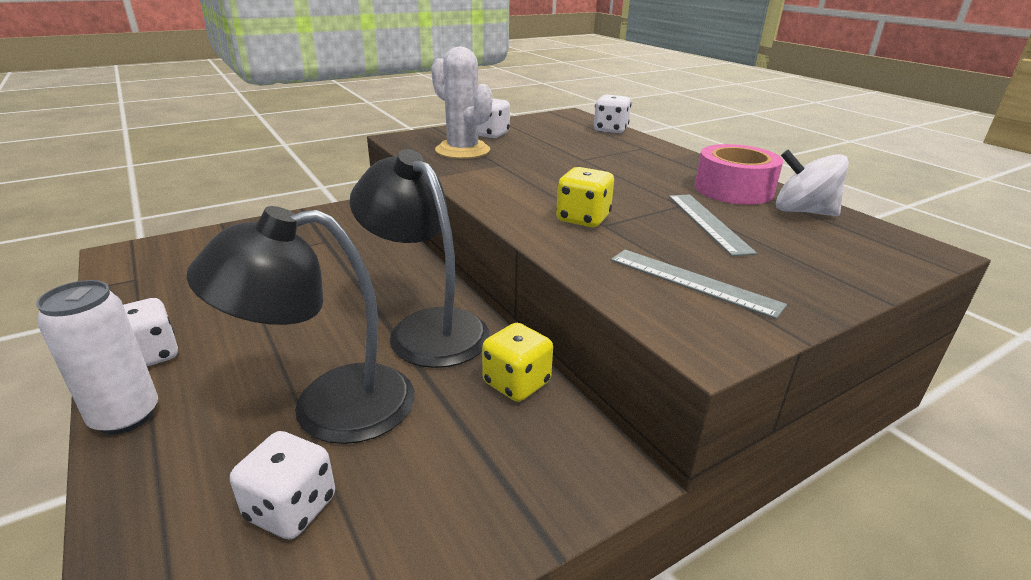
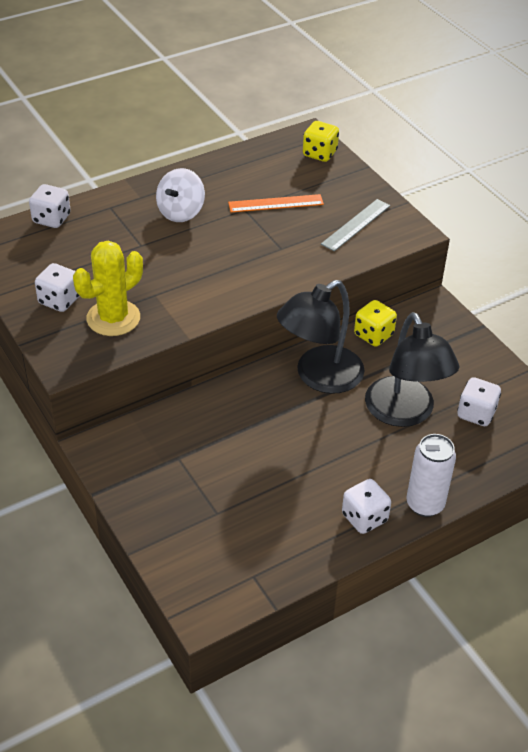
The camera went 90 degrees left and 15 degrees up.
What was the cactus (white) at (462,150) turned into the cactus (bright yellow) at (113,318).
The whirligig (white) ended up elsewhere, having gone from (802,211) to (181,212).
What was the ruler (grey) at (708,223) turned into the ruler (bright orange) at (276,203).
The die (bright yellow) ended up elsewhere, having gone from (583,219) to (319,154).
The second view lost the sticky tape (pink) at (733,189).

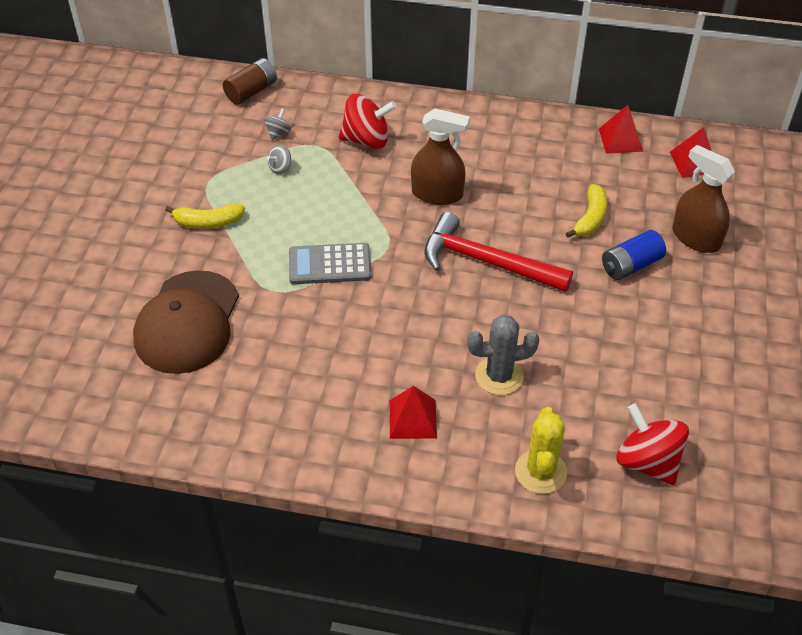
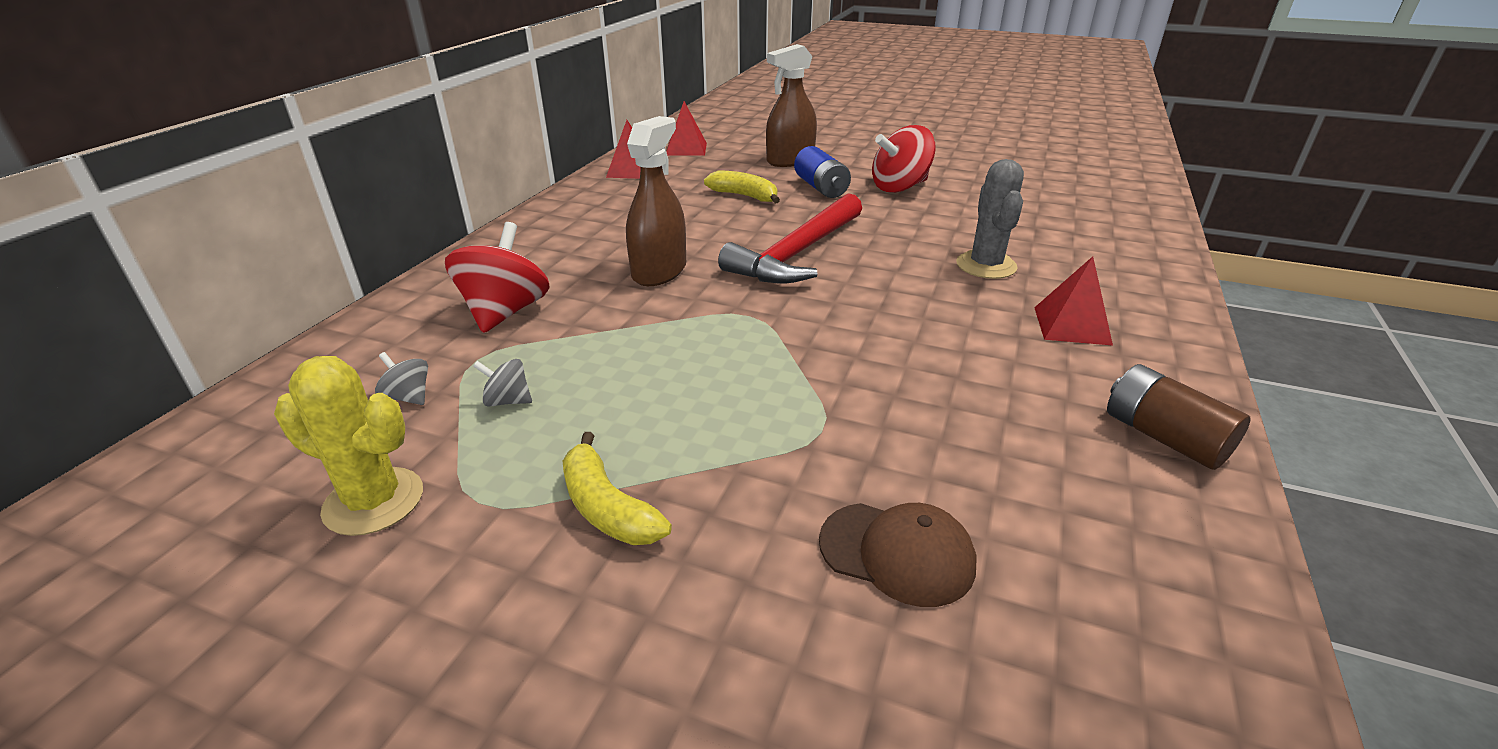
The camera went 80 degrees left and 15 degrees down.
The cactus (bright yellow) ended up elsewhere, having gone from (540,472) to (374,501).
The whirligig (grey) at (280,168) ended up facing another way, 135 degrees clockwise from before.
The toy banana (bright yellow) at (208,222) ended up facing another way, 135 degrees clockwise from before.
The size of the peaked cap (dark brown) at (187,322) changed by a factor of 0.55.
The whirligig (crimson) ended up elsewhere, having gone from (647,462) to (899,187).
The AA battery (dark brown) ended up elsewhere, having gone from (251,91) to (1163,437).
The second view lost the calculator (grey) at (329,265).

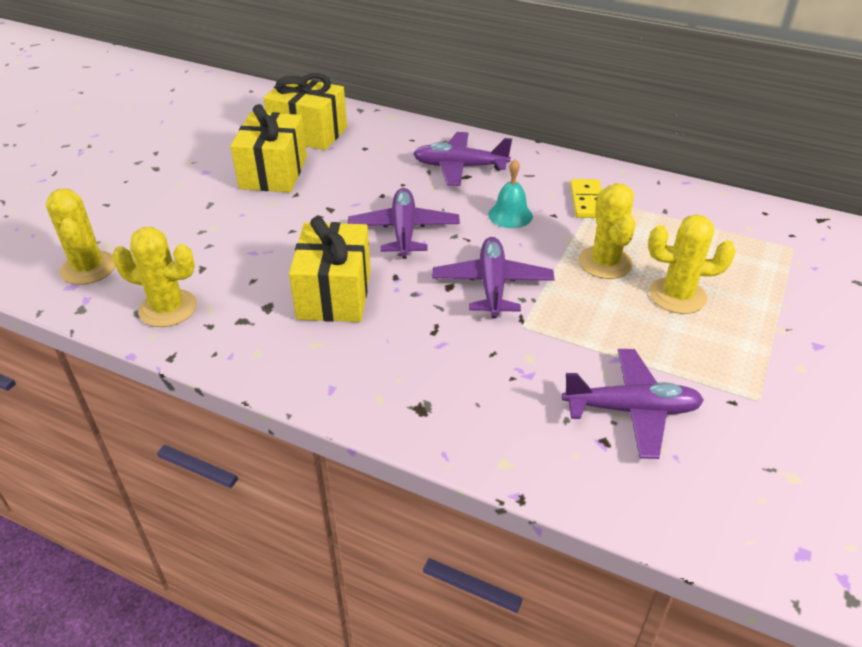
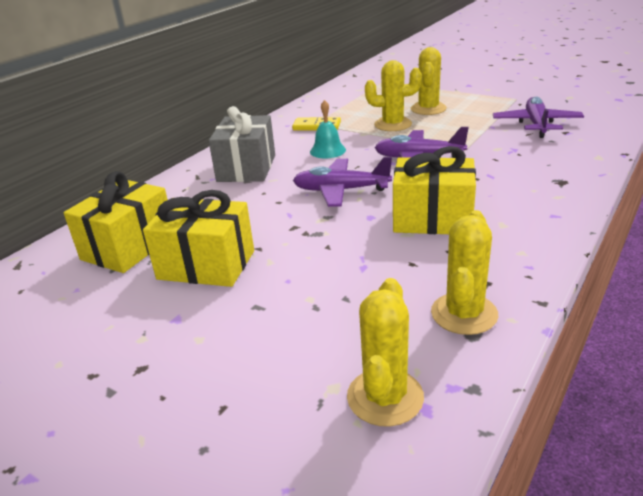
The camera went 80 degrees left and 10 degrees down.
Where the toy plane (violet) stood at (460,167), the present (grey) came to stand at (246,168).
The cactus (bright yellow) at (88,268) ended up facing another way, 60 degrees counterclockwise from before.

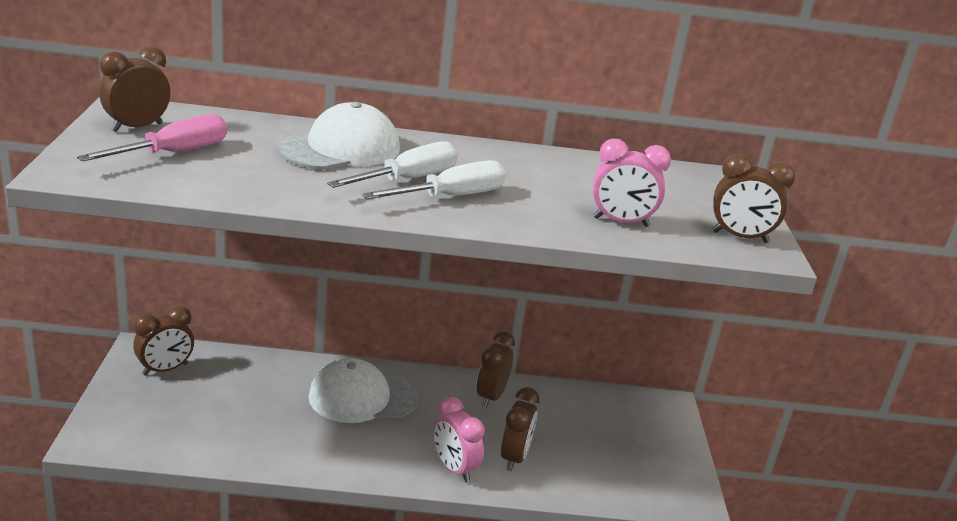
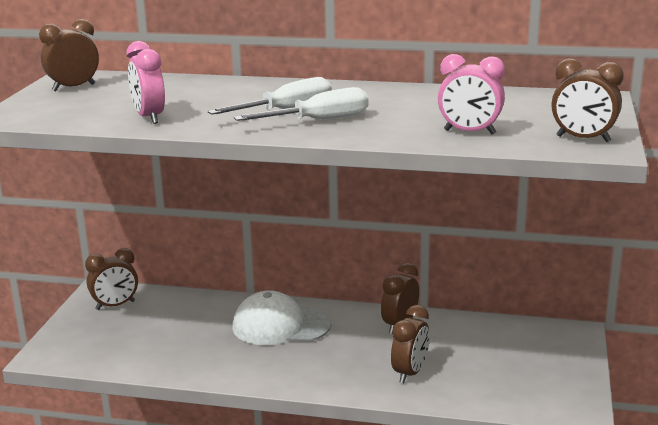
The camera went 15 degrees right and 5 degrees down.
The clock (pink) ended up elsewhere, having gone from (454,468) to (149,117).
The second view lost the hand screwdriver (pink) at (174,153).
The second view lost the peaked cap (white) at (340,149).

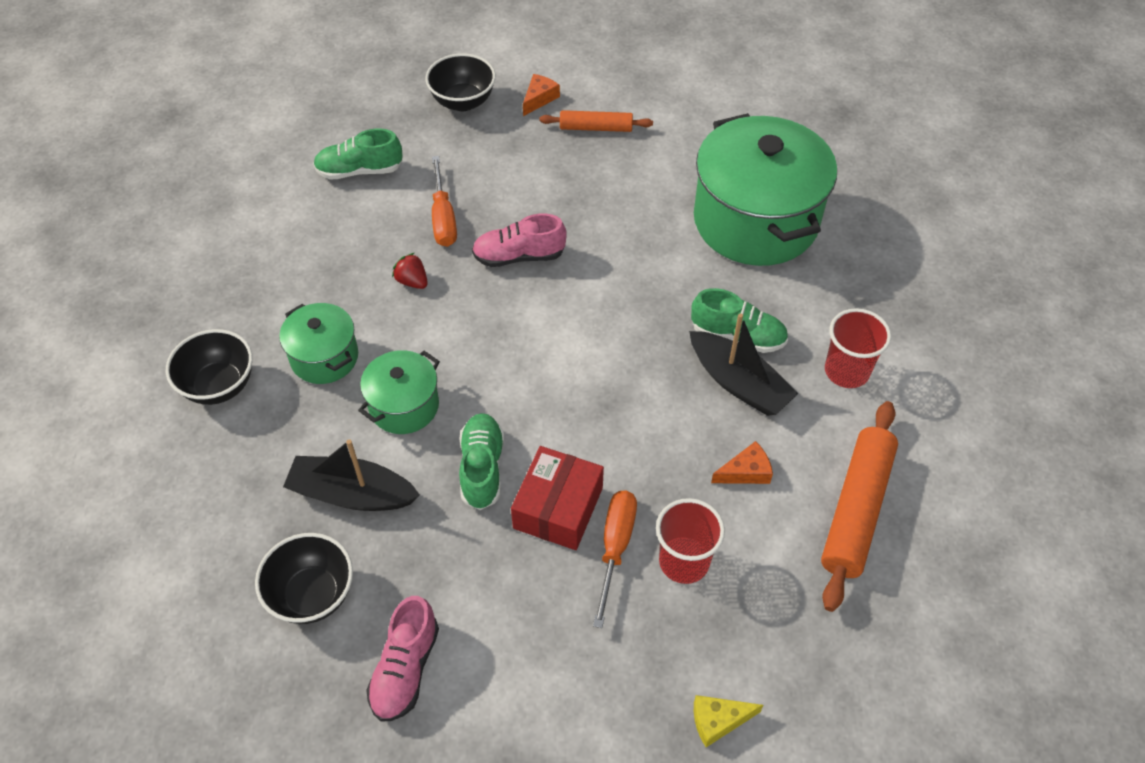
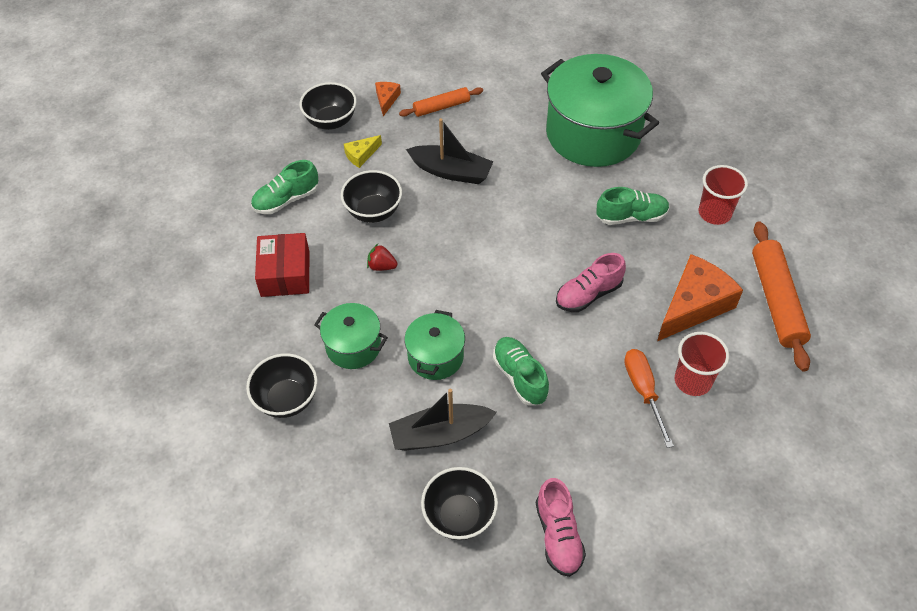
The camera went 25 degrees left and 0 degrees up.
The box (crimson) ended up elsewhere, having gone from (558,508) to (285,273).
Where the hand screwdriver (bright orange) stood at (443,218), the deep dish (ebony) came to stand at (373,211).
The piece of cheese (bright yellow) ended up elsewhere, having gone from (718,721) to (361,155).
The boat (ebony) ended up elsewhere, having gone from (739,383) to (451,171).
The lace-up shoe (pink) ended up elsewhere, having gone from (519,256) to (588,294).
The size of the piece of cheese (bright orange) at (746,472) changed by a factor of 2.13.

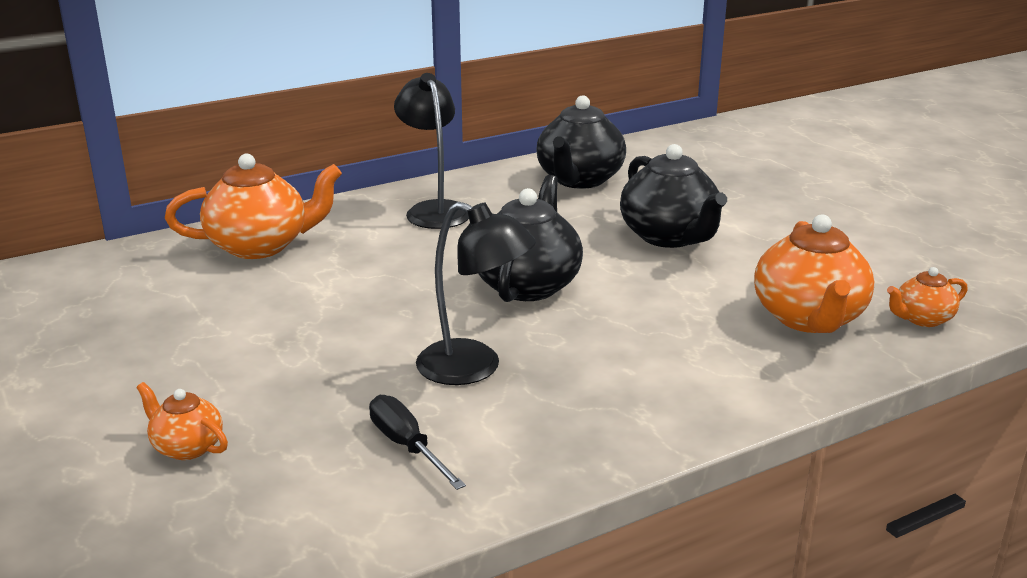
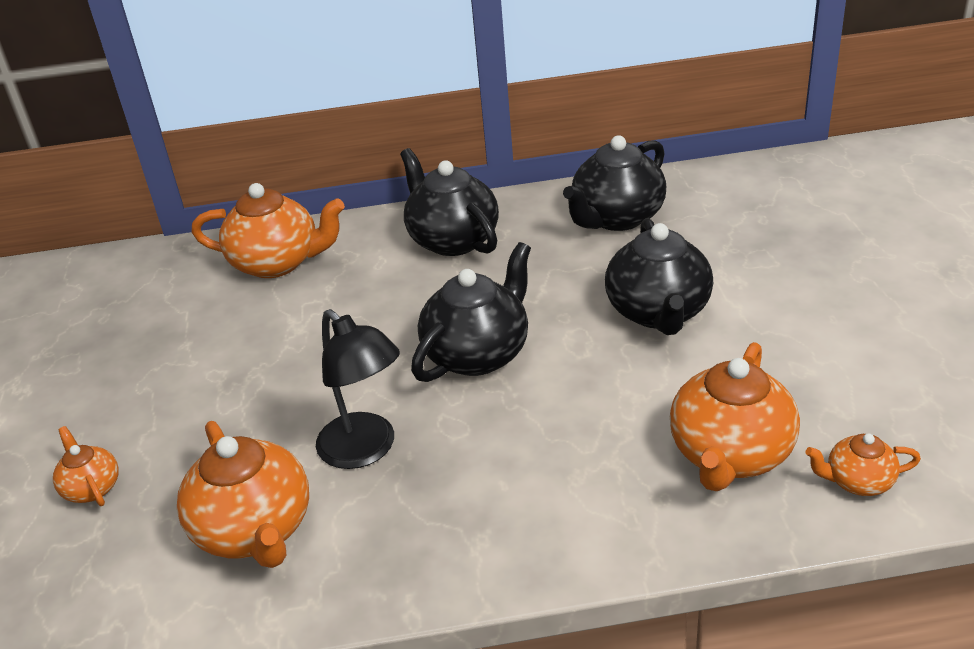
The camera went 25 degrees right and 10 degrees up.
Where the hand screwdriver (ebony) stood at (407,446), the tea pot (bright orange) came to stand at (255,530).
Where the lamp (ebony) stood at (434,210), the tea pot (ebony) came to stand at (452,240).

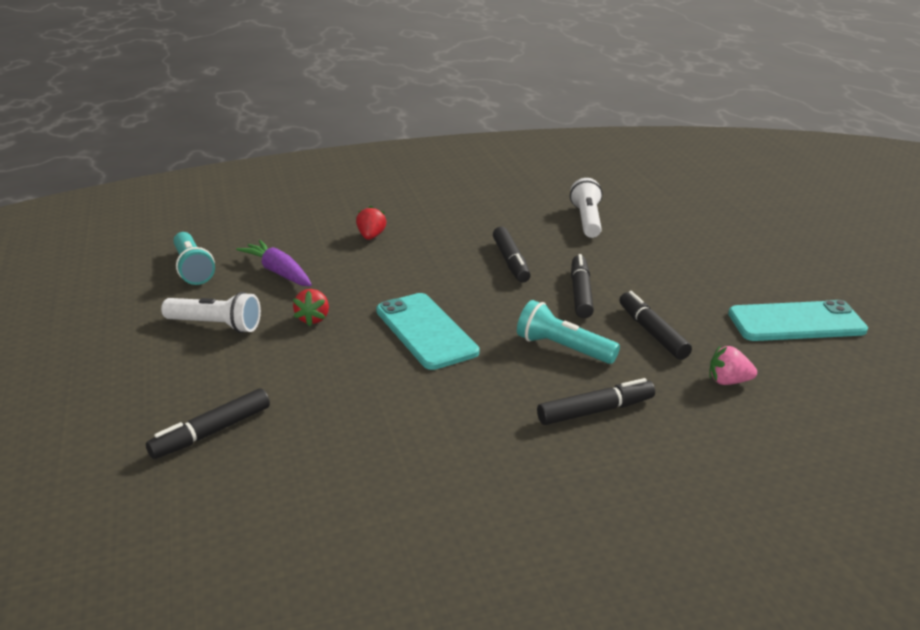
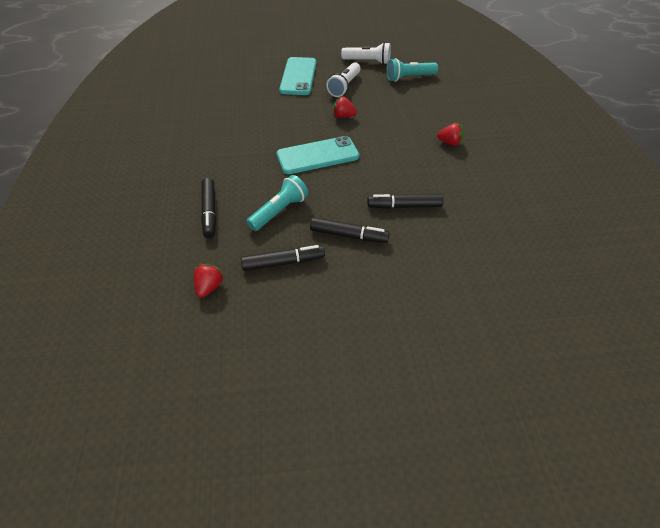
The camera went 100 degrees right and 20 degrees up.
What was the strawberry (pink) at (728,381) turned into the strawberry (crimson) at (209,287).
The smartphone (aqua) ended up elsewhere, having gone from (796,322) to (298,76).
The torch (white) ended up elsewhere, having gone from (587,220) to (367,61).
The second view lost the marker (ebony) at (211,432).
The second view lost the carrot (violet) at (278,272).

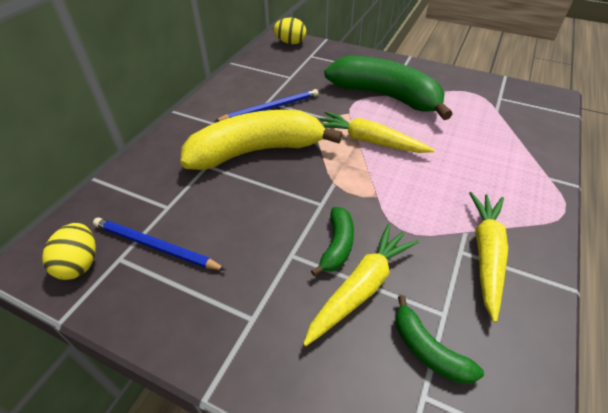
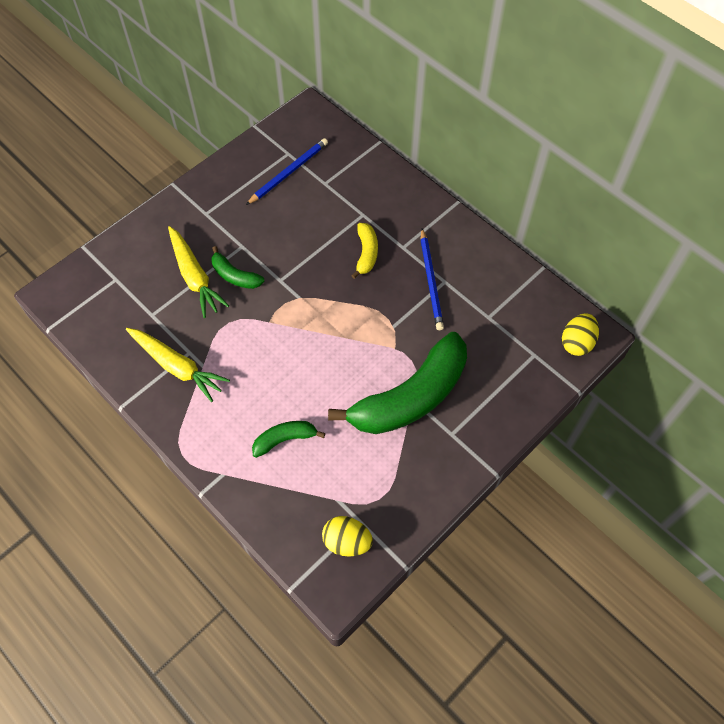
The camera went 110 degrees right and 15 degrees up.
The toy banana (emerald) ended up elsewhere, having gone from (428,350) to (285,439).
The egg (bright yellow) ended up elsewhere, having gone from (80,264) to (347,542).
The size of the toy banana (bright yellow) at (257,151) changed by a factor of 0.45.
The second view lost the carrot (bright yellow) at (370,141).

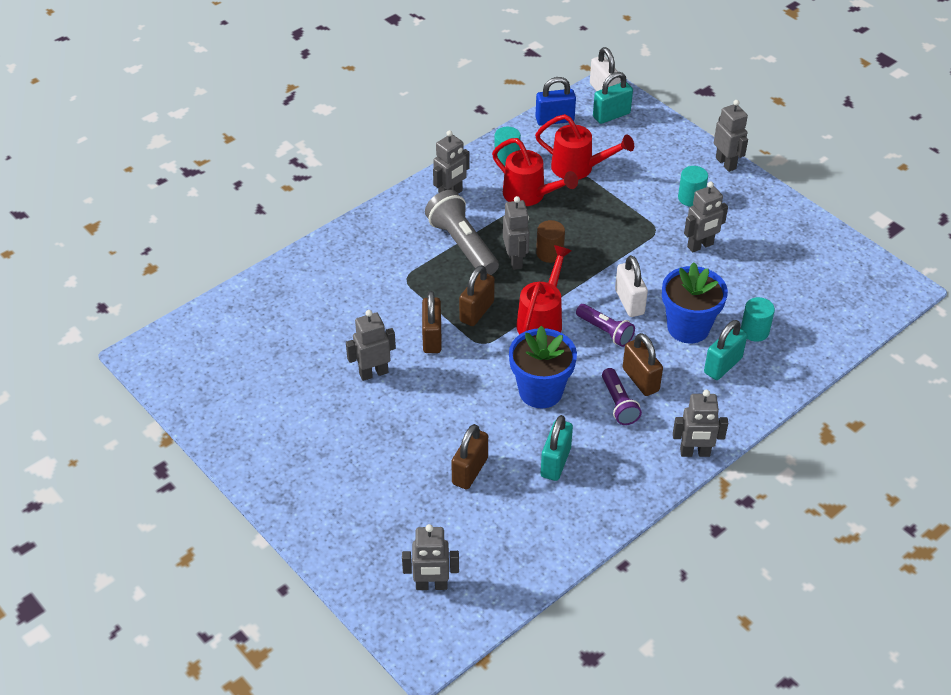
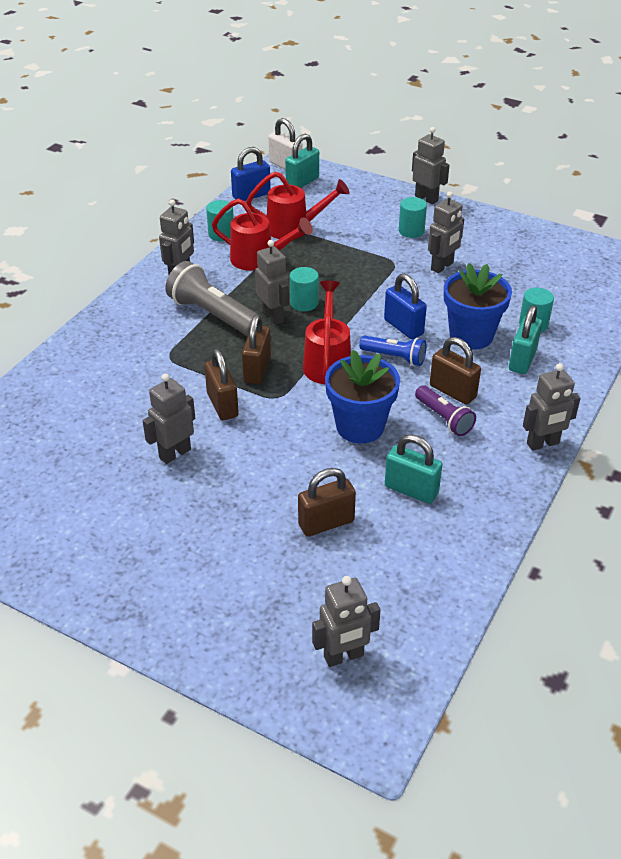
The camera went 20 degrees left and 5 degrees down.
What was the cylinder shape (dark brown) at (549,253) turned into the cylinder shape (aqua) at (304,303).
The padlock (dark brown) at (470,471) ended up facing another way, 60 degrees clockwise from before.
What was the torch (violet) at (605,331) turned into the torch (royal blue) at (394,357).
What was the padlock (white) at (629,302) turned into the padlock (royal blue) at (403,327).
The padlock (aqua) at (555,462) ended up facing another way, 60 degrees counterclockwise from before.

